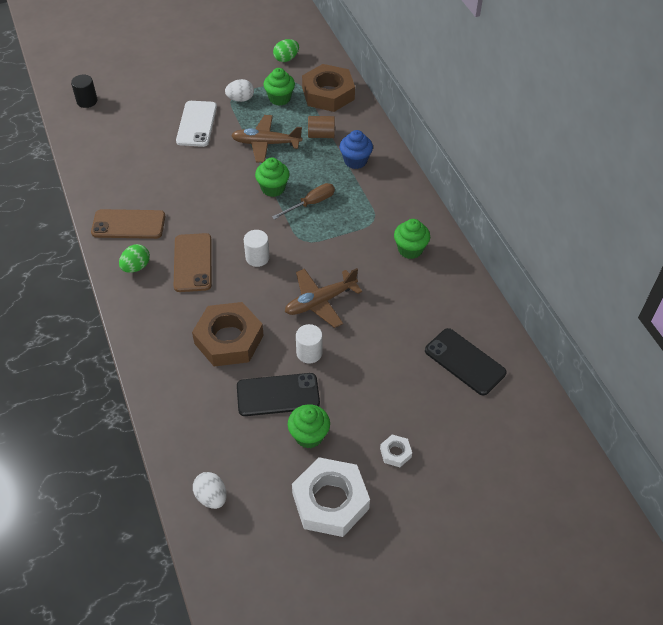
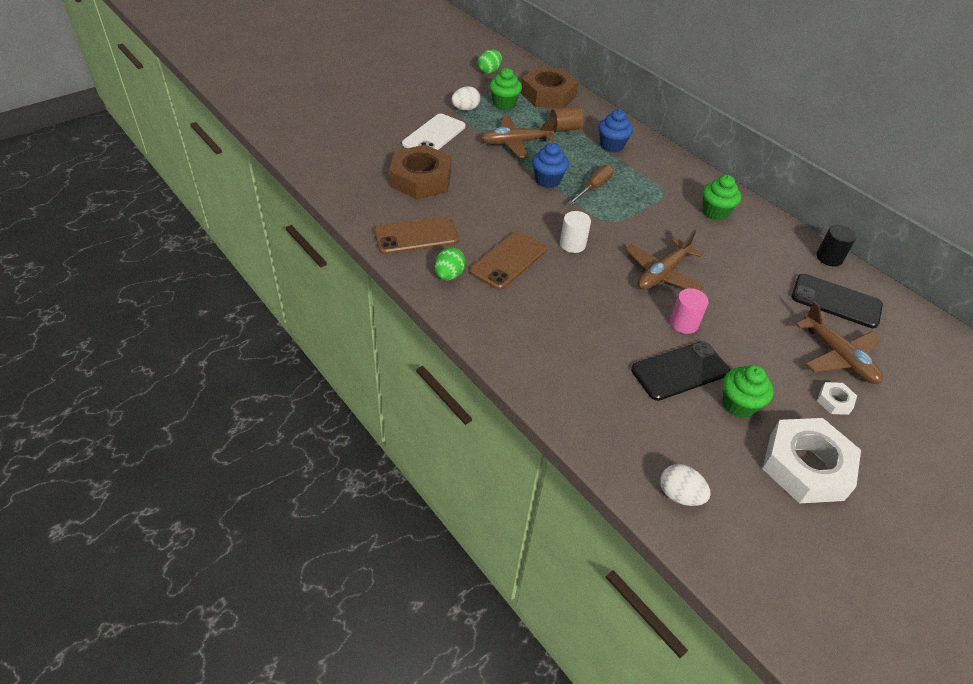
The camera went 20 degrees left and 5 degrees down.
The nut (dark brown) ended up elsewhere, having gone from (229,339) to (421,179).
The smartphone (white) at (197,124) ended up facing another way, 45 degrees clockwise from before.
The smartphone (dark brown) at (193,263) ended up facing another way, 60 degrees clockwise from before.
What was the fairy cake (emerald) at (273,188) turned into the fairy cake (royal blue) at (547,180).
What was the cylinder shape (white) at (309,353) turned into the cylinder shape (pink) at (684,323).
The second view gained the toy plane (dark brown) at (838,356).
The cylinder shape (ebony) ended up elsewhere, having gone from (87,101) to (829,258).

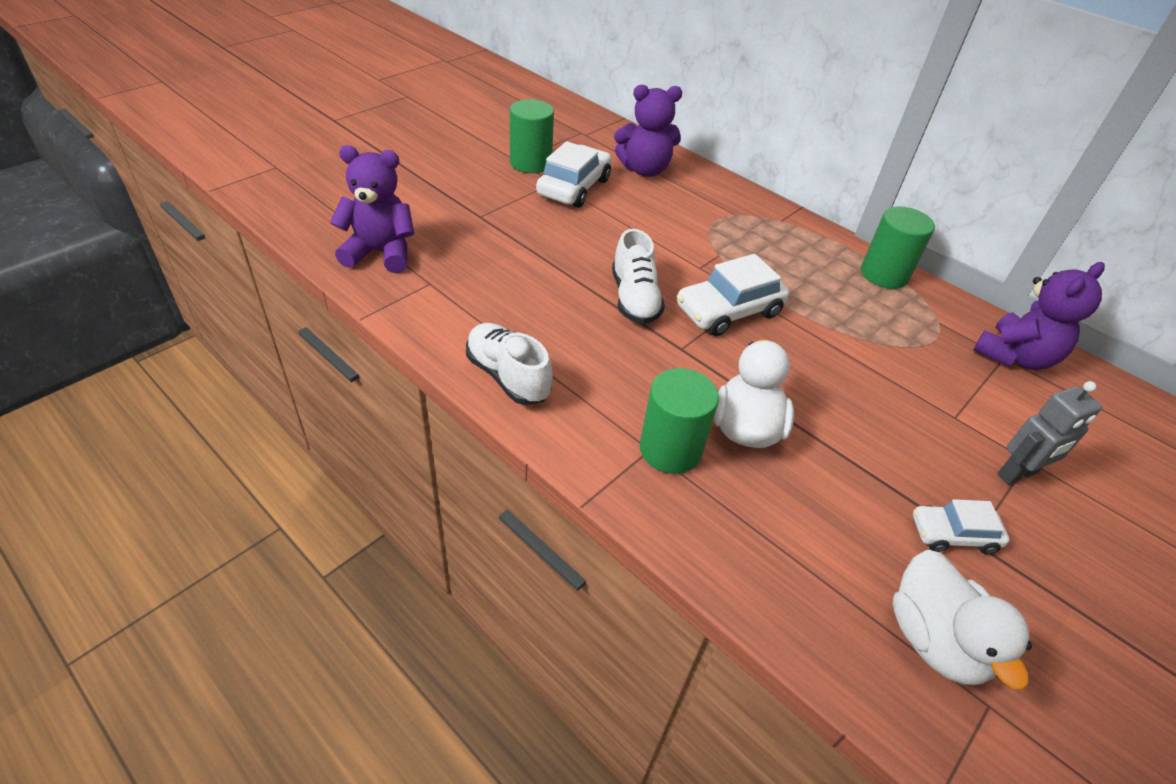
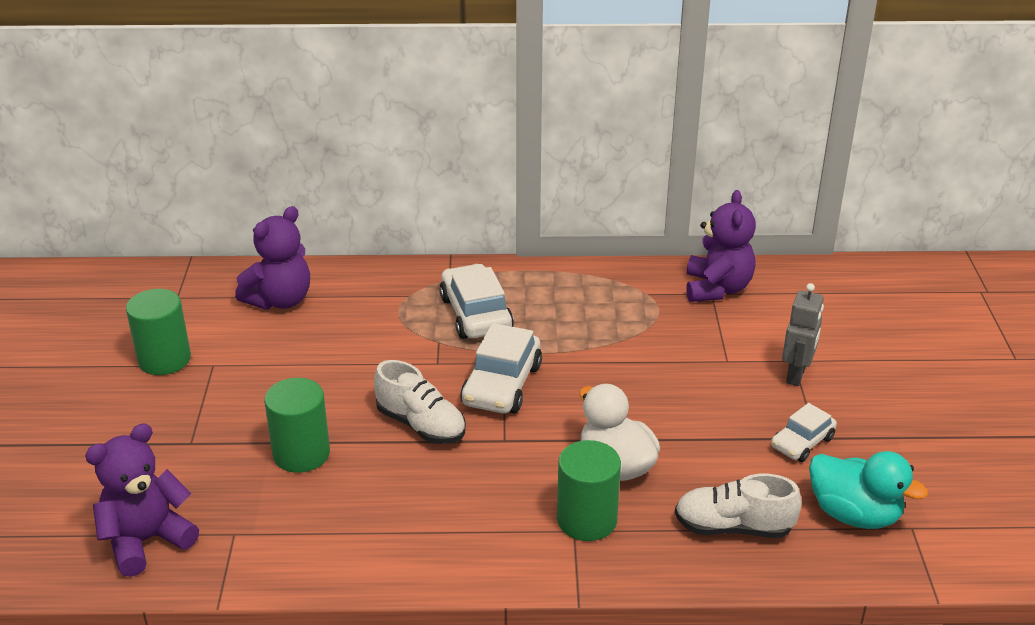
The camera went 40 degrees left and 10 degrees down.
The cylinder shape (emerald) ended up elsewhere, having gone from (884,274) to (301,453).
The toy car (white) ended up elsewhere, having gone from (574,187) to (476,314).
The lace-up shoe (white) ended up elsewhere, having gone from (508,376) to (733,527).
What was the rubber duck (white) at (934,640) turned into the rubber duck (aqua) at (854,514).

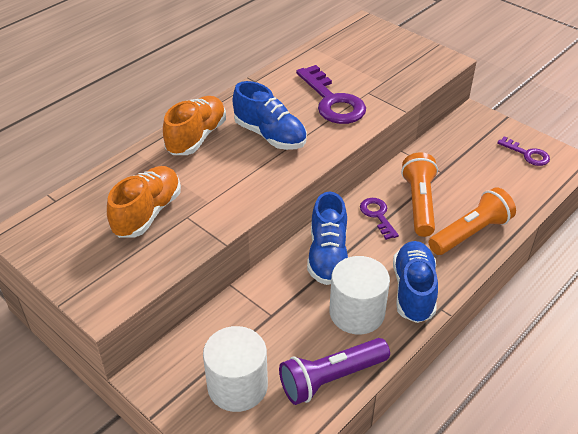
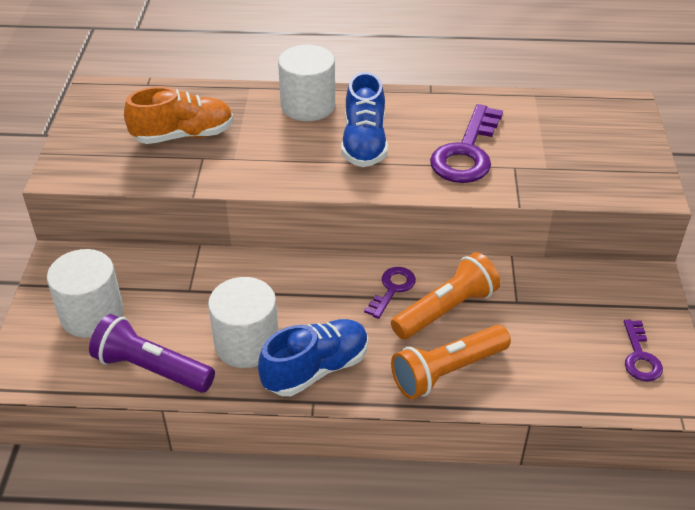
The camera went 50 degrees right and 0 degrees up.
Where the lace-up shoe (bright orange) stood at (196,137), the cylinder shape (white) came to stand at (308,105).
The torch (bright orange) at (470,233) ended up facing another way, 135 degrees clockwise from before.
The second view lost the lace-up shoe (royal blue) at (328,256).

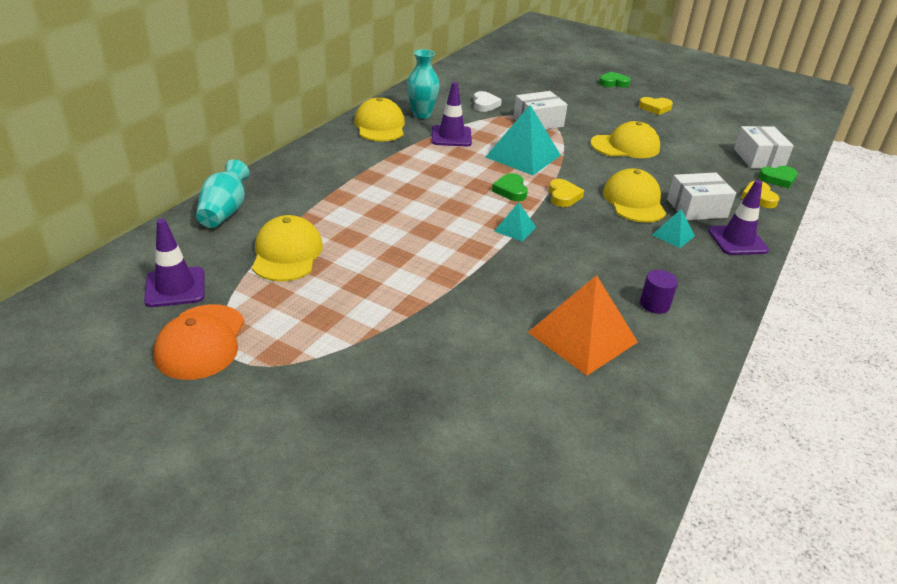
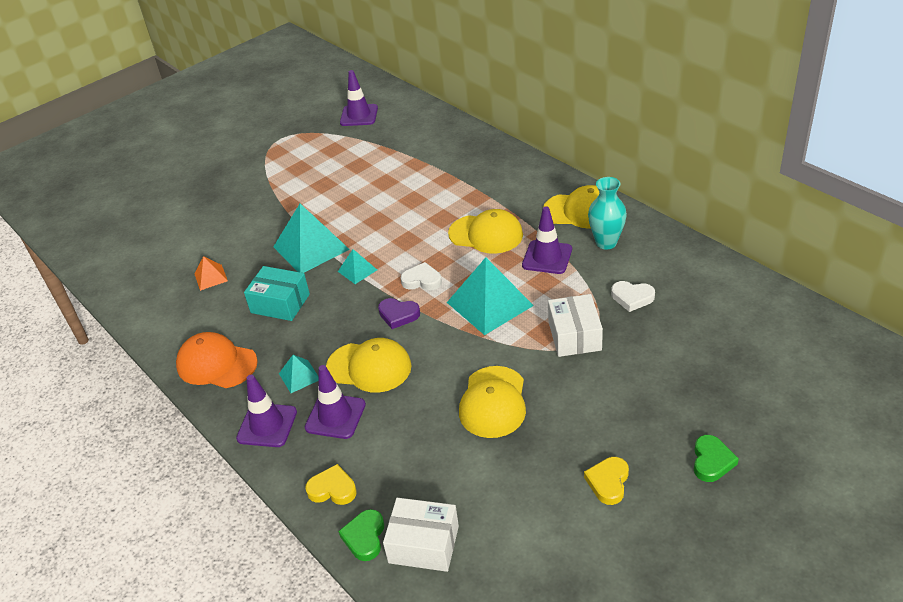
The camera went 115 degrees right and 5 degrees up.
The peaked cap (bright orange) ended up elsewhere, having gone from (201,342) to (216,364).
The size of the solid pyramid (bright orange) at (582,337) changed by a factor of 0.49.
The second view gained the box (aqua) at (280,303).
The second view gained the solid pyramid (aqua) at (311,248).
Where the box (white) stood at (696,208), the road cone (violet) came to stand at (335,416).
What was the heart shape (bright yellow) at (563,196) turned into the heart shape (violet) at (398,315).
What was the heart shape (emerald) at (510,190) turned into the heart shape (white) at (422,280).
The peaked cap (bright yellow) ended up elsewhere, having gone from (287,254) to (486,234).
The second view lost the flower vase (aqua) at (225,211).
The second view lost the cylinder shape (violet) at (654,304).

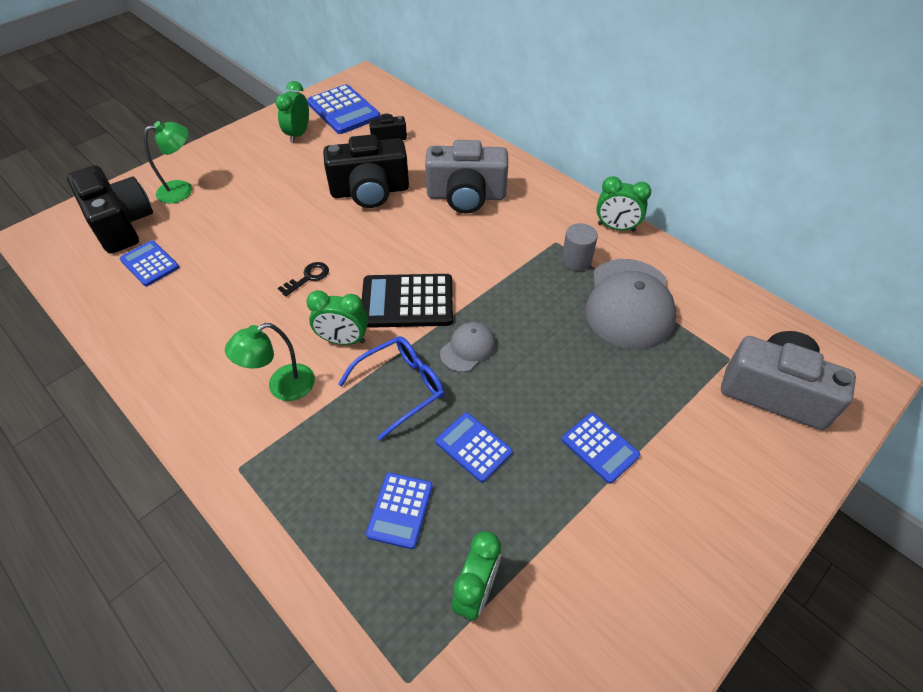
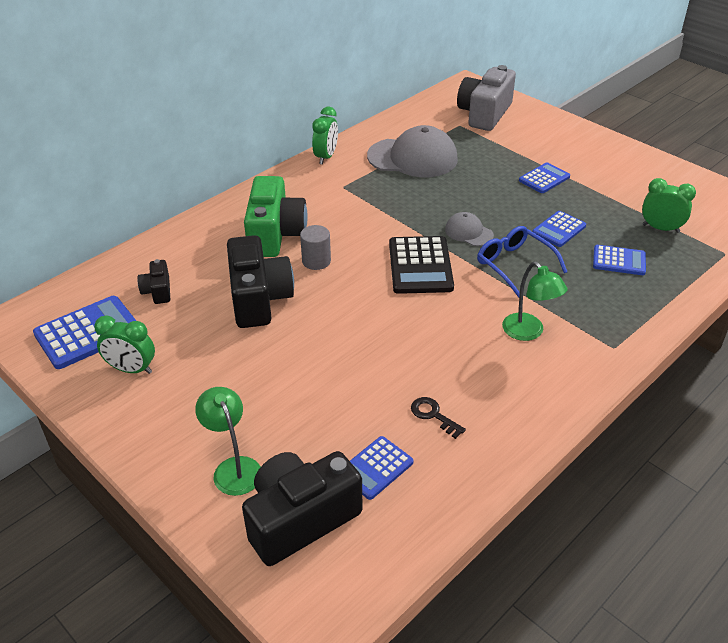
The camera went 90 degrees left and 10 degrees down.
What was the photo camera (grey) at (466,196) turned into the photo camera (emerald) at (275,234).
The cylinder shape (grey) ended up elsewhere, having gone from (576,260) to (316,261).
The latchkey (ebony) ended up elsewhere, having gone from (308,277) to (433,415).
The second view lost the clock (emerald) at (343,340).

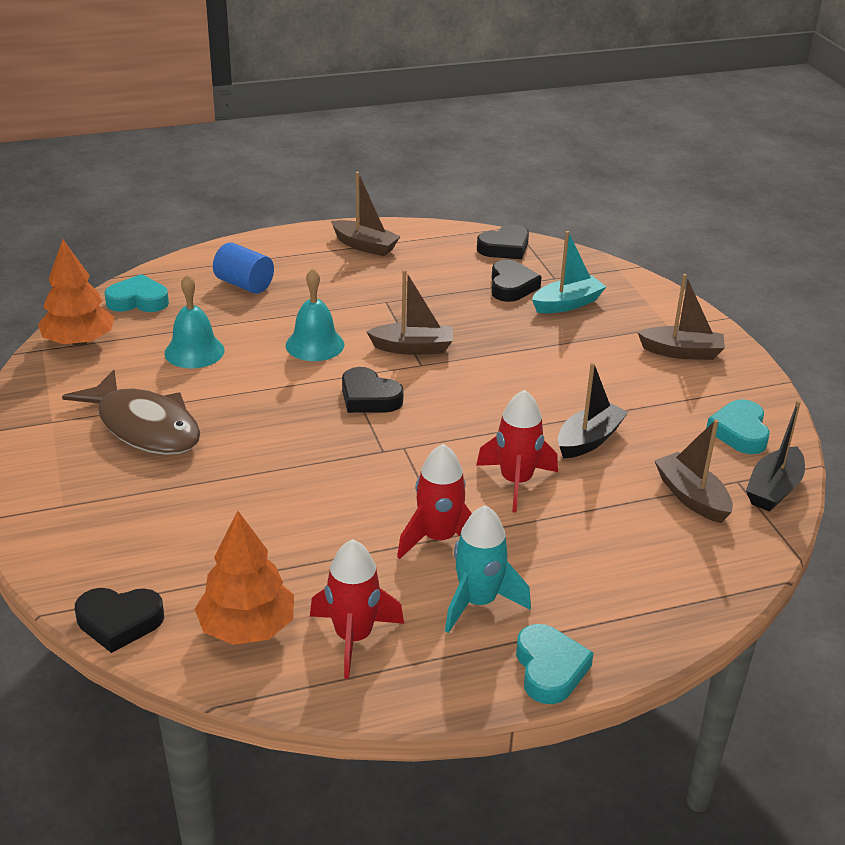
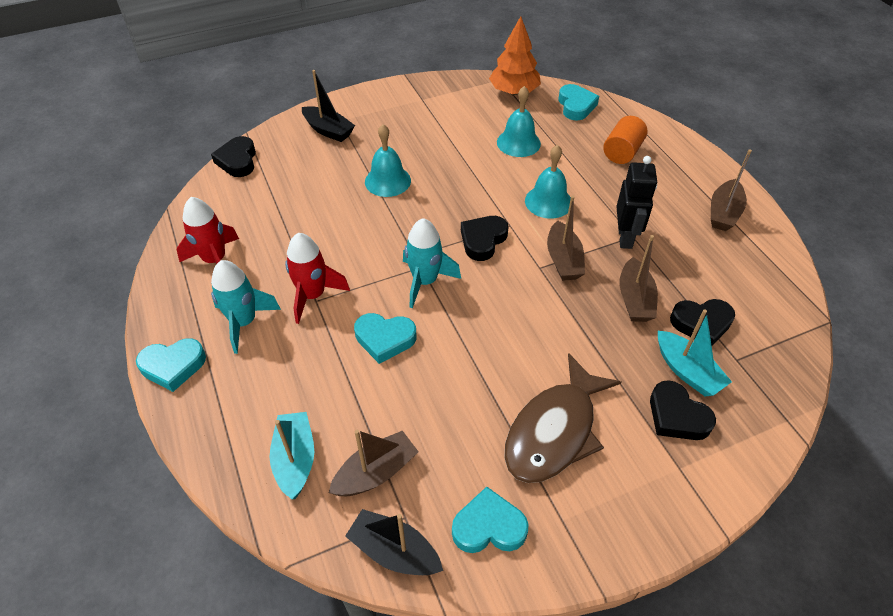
The camera went 85 degrees right and 15 degrees up.
The second view gained the boat (aqua) at (295,459).
The boat (ebony) ended up elsewhere, having gone from (589,440) to (328,130).
Where the spaceship (crimson) stood at (516,482), the heart shape (aqua) came to stand at (385,339).
The second view gained the hand bell (aqua) at (387,181).
The second view gained the spaceship (aqua) at (425,281).
The toy fish (dark brown) ended up elsewhere, having gone from (144,427) to (554,431).
What was the cylinder shape (royal blue) at (244,284) turned into the cylinder shape (bright orange) at (622,152).
The second view gained the toy robot (ebony) at (625,237).
The boat (dark brown) ended up elsewhere, having gone from (682,352) to (635,299).
The heart shape (ebony) ended up elsewhere, having gone from (505,248) to (677,416).
The second view lost the fir tree (bright orange) at (247,628).

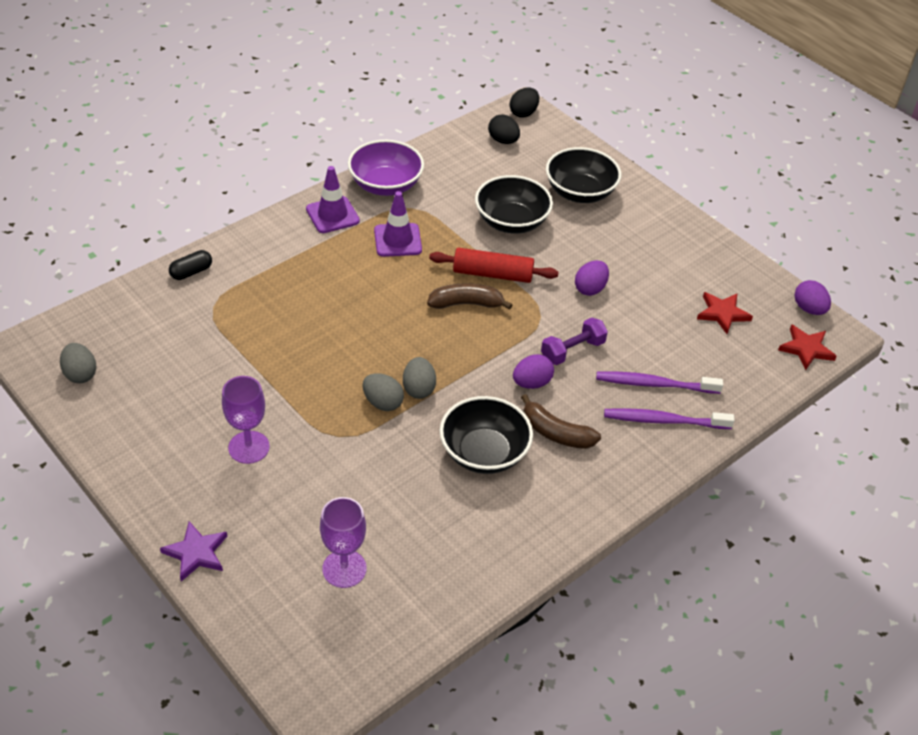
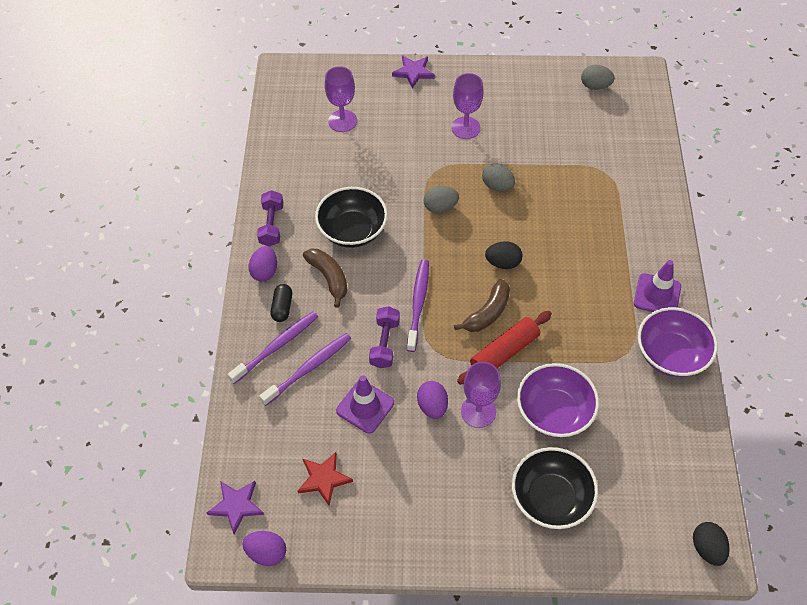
The camera went 135 degrees right and 10 degrees up.
What was the star shape (crimson) at (806,349) turned into the star shape (violet) at (236,506).
The egg (violet) ended up elsewhere, having gone from (531,383) to (265,272).
The second view gained the hand weight (violet) at (272,225).
The capsule (ebony) ended up elsewhere, having gone from (191,272) to (282,307).
The toy banana (dark brown) at (556,433) ended up facing another way, 75 degrees clockwise from before.
The road cone (violet) ended up elsewhere, having gone from (397,240) to (365,407).
The second view gained the toothbrush (violet) at (418,304).
The second view gained the wine glass (violet) at (478,411).
The egg (grey) ended up elsewhere, having gone from (418,389) to (497,186).
The egg (ebony) ended up elsewhere, having gone from (503,141) to (503,263).
What was the deep dish (ebony) at (511,222) turned into the deep dish (violet) at (554,412).

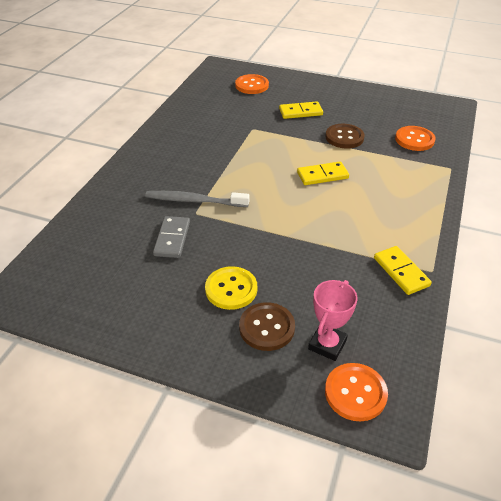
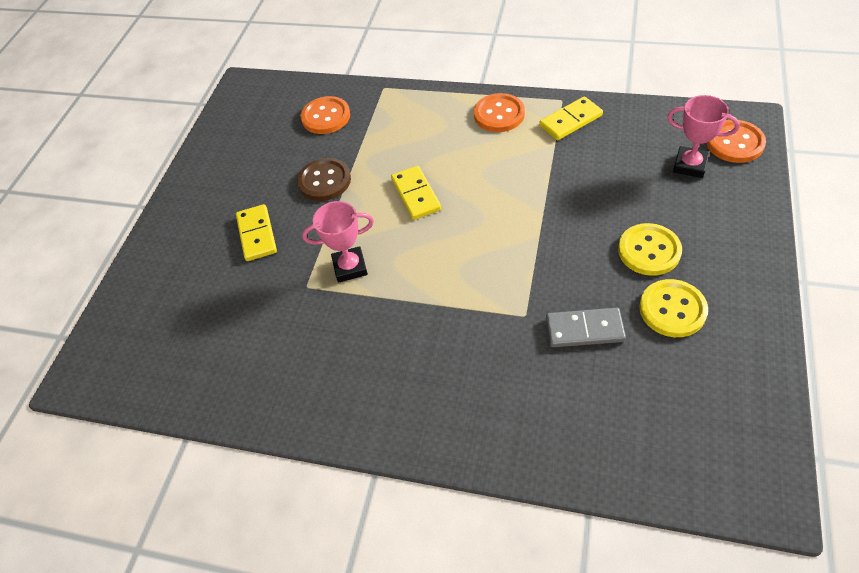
The camera went 90 degrees left and 10 degrees up.
The second view gained the trophy (pink) at (350,267).
The button (bright orange) ended up elsewhere, having gone from (252,85) to (499,114).
The second view gained the button (bright yellow) at (672,309).
The second view lost the toothbrush (grey) at (195,201).
The second view lost the button (dark brown) at (267,327).

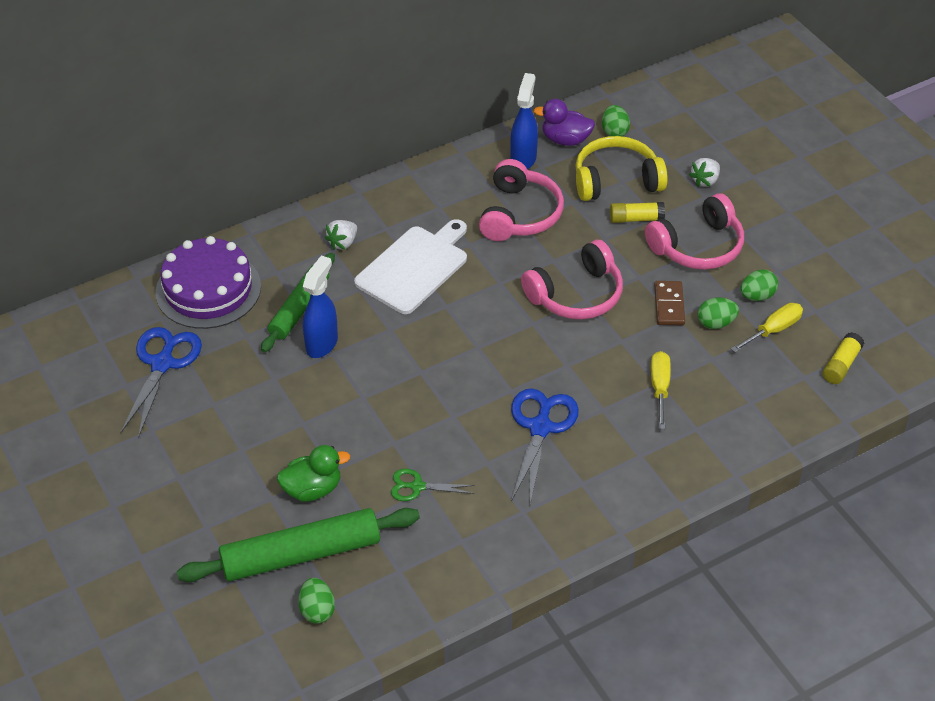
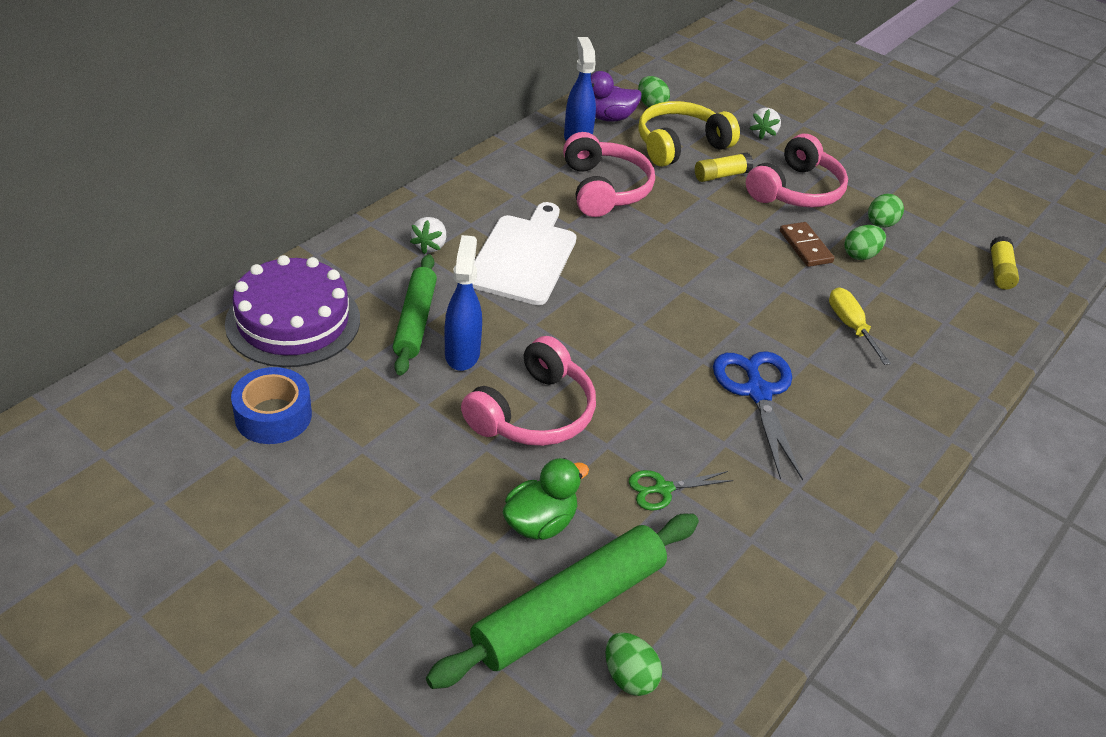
The camera went 25 degrees left and 5 degrees down.
Where the pair of scissors (royal blue) stood at (162,364), the sticky tape (royal blue) came to stand at (273,416).
The headphones (pink) ended up elsewhere, having gone from (576,295) to (534,413).
The second view lost the hand screwdriver (bright yellow) at (773,330).

